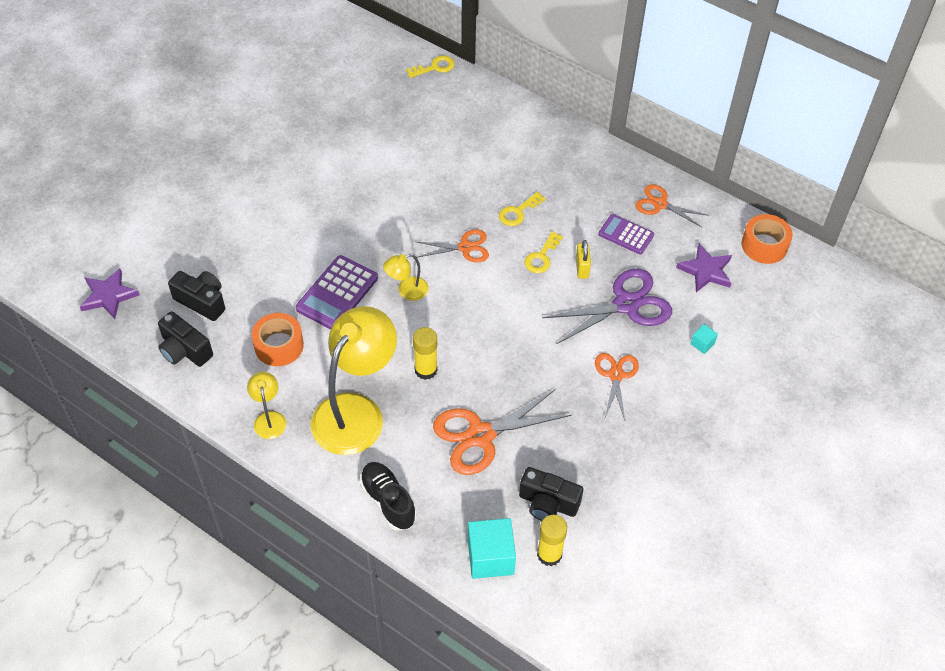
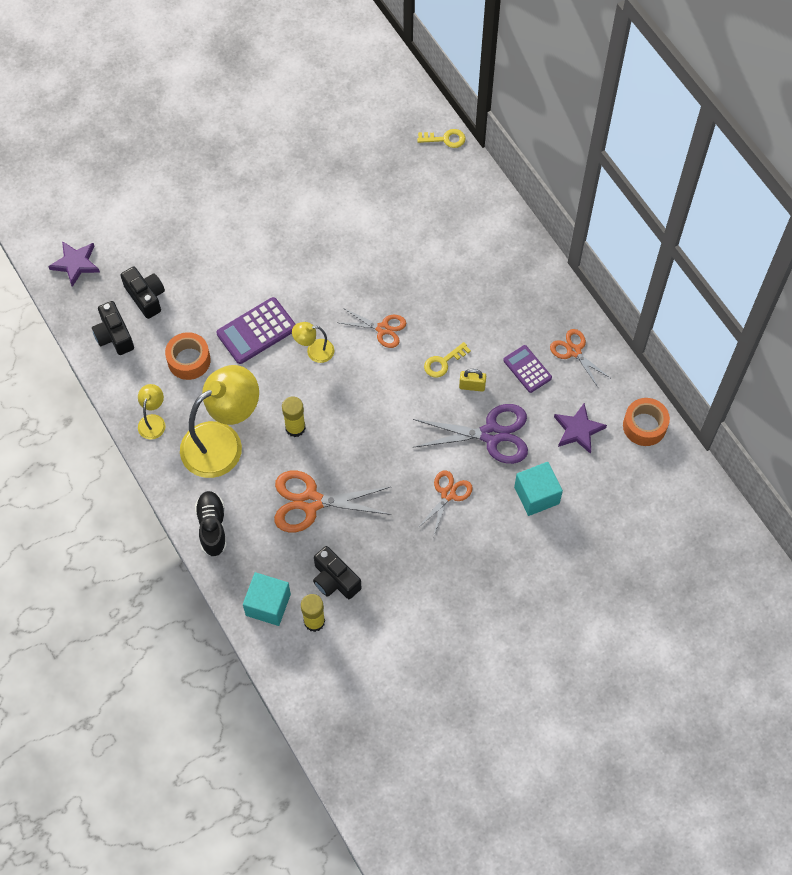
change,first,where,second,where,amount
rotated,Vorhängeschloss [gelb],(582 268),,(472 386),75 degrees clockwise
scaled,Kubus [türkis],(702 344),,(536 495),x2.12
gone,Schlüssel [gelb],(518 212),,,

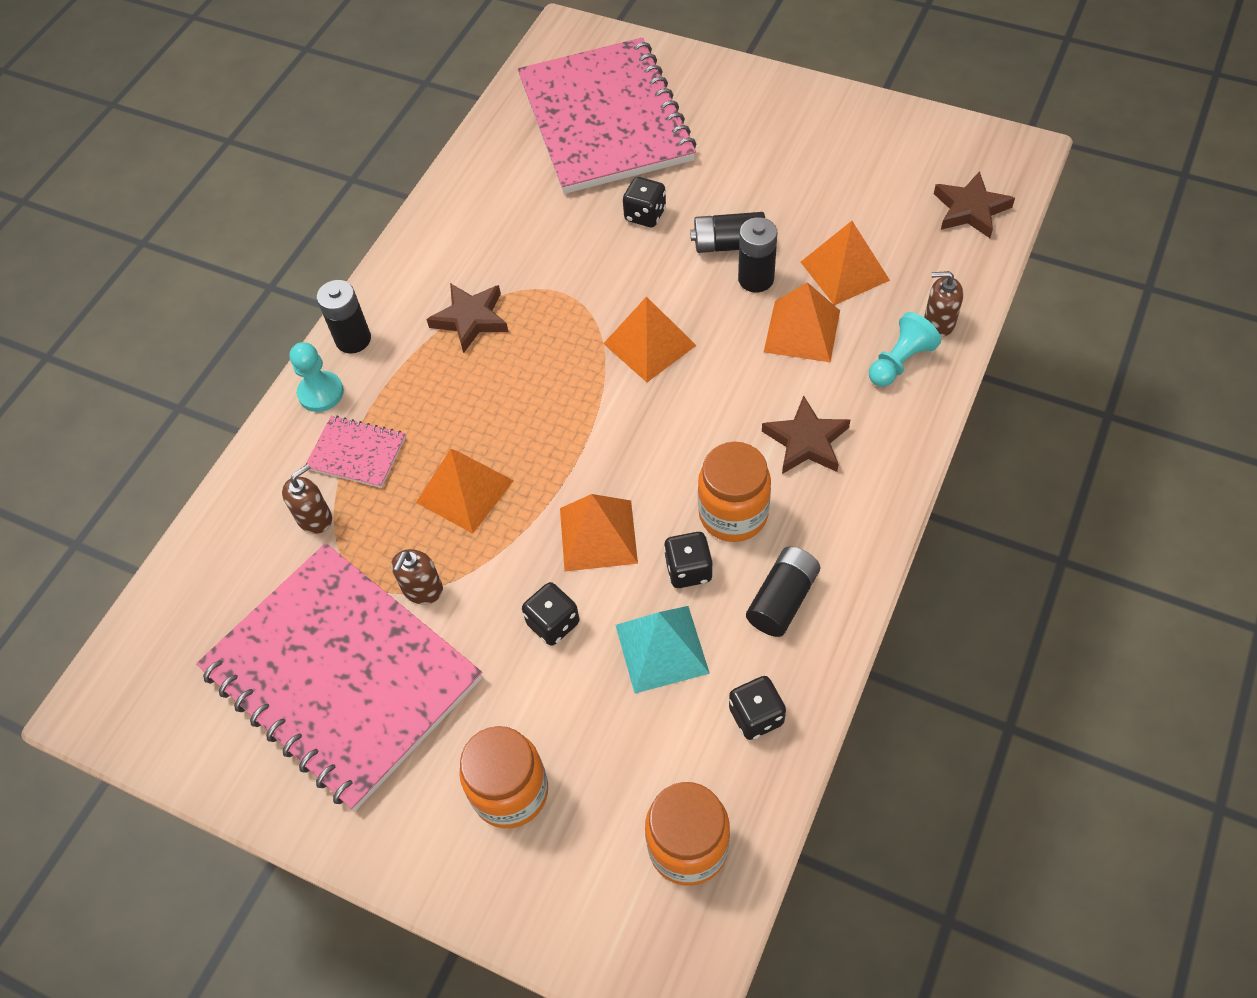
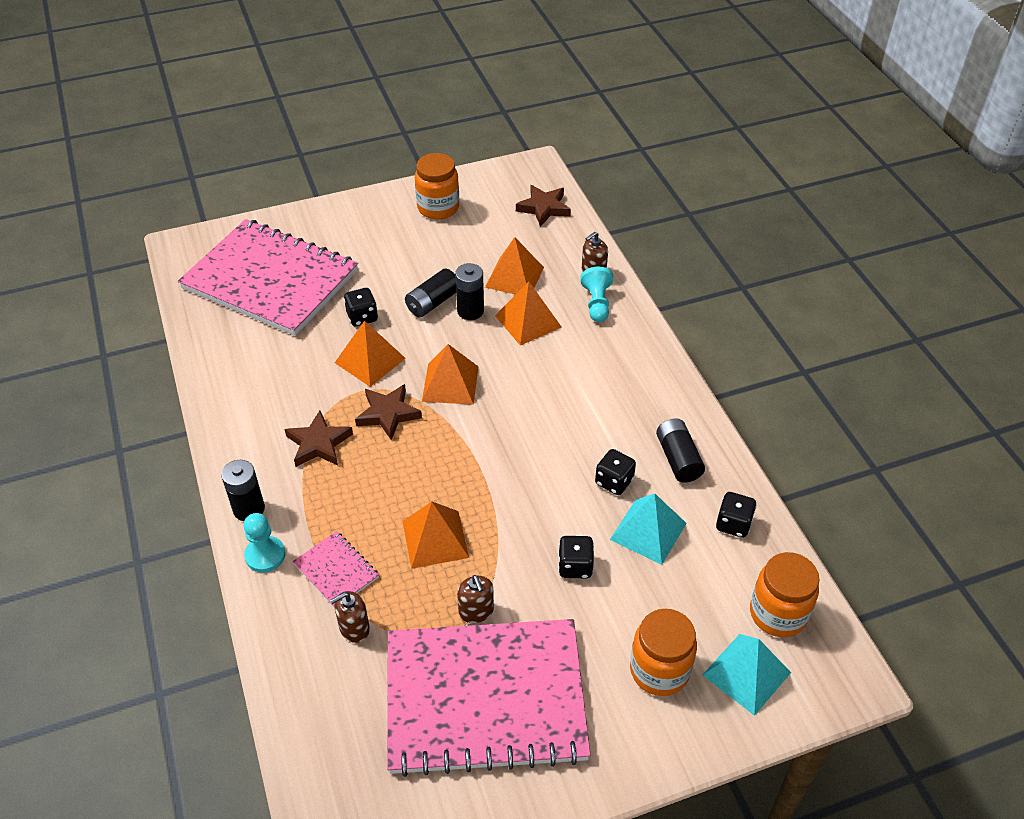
change,first,where,second,where,amount
rotated,Notizbuch [rosa],(357 453),,(336 571),75 degrees clockwise
rotated,Seifenspender [braun],(314 518),,(354 628),120 degrees counterclockwise
shifted,Pyramide [orange],(598 535),,(370 360),
shifted,Stern [braun],(806 441),,(388 414),
shifted,Einmachglas [orange],(733 514),,(438 208),
new,,,Pyramide [türkis],(746 673),

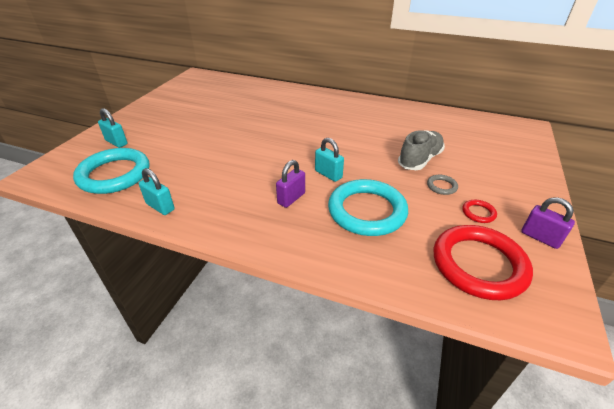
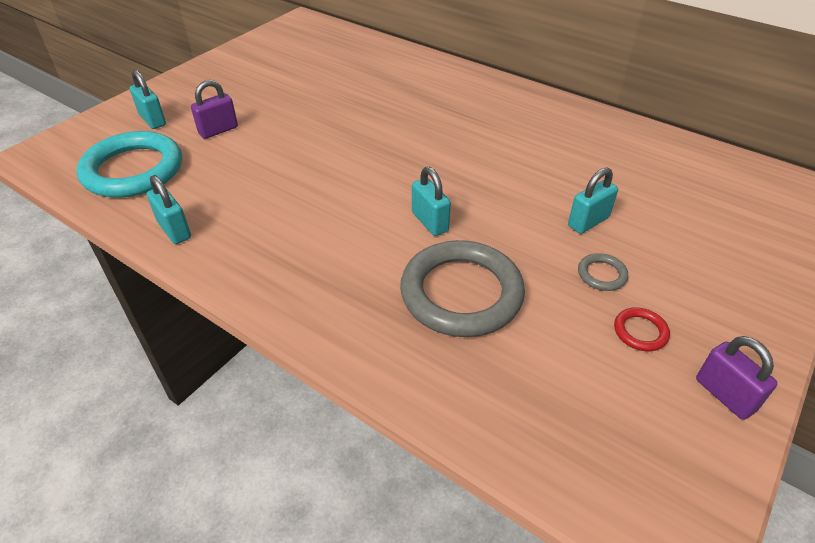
change,first,where,second,where,amount
shifted,Vorhängeschloss [lila],(291 198),,(218 130),
repainted,Ring [türkis],(367 211),Ring [grau],(461 293),
swapped,Schuh [grau],(419 160),Vorhängeschloss [türkis],(588 222),
gone,Ring [rot],(478 265),,,

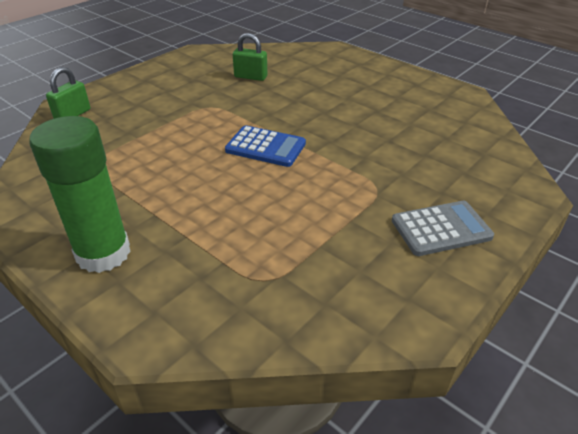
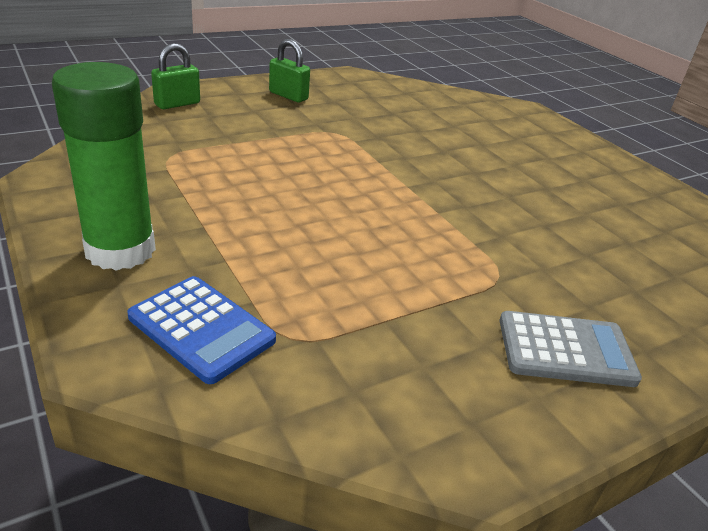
change,first,where,second,where,amount
shifted,Taschenrechner [blau],(265 147),,(201 329),
shifted,Vorhängeschloss [grün],(250 77),,(288 96),

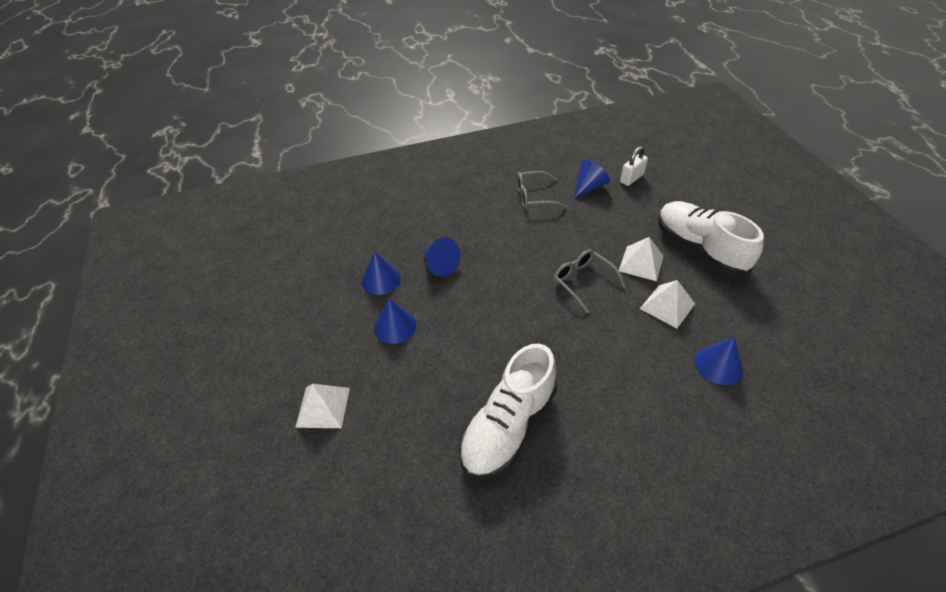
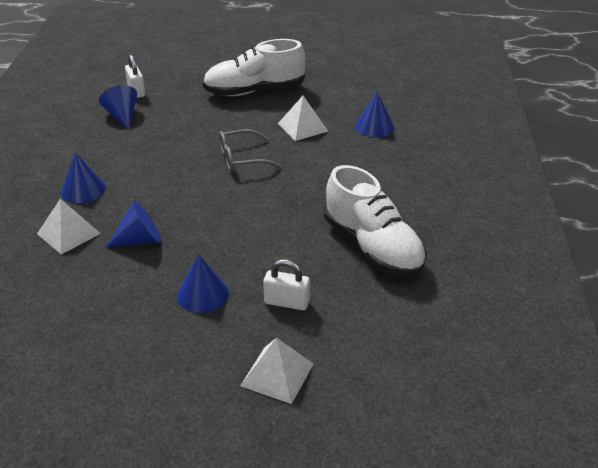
change,first,where,second,where,amount
shifted,Pyramide [weiß],(641 263),,(68 233),
shifted,Kegel [blau],(381 280),,(83 189),
new,,,Vorhängeschloss [weiß],(286 302),
gone,Brille [grau],(534 196),,,

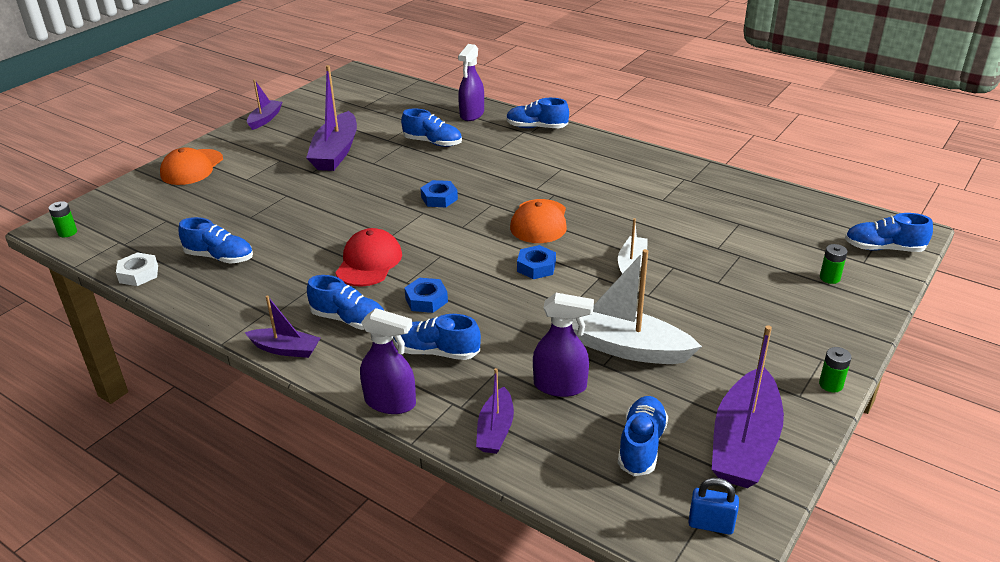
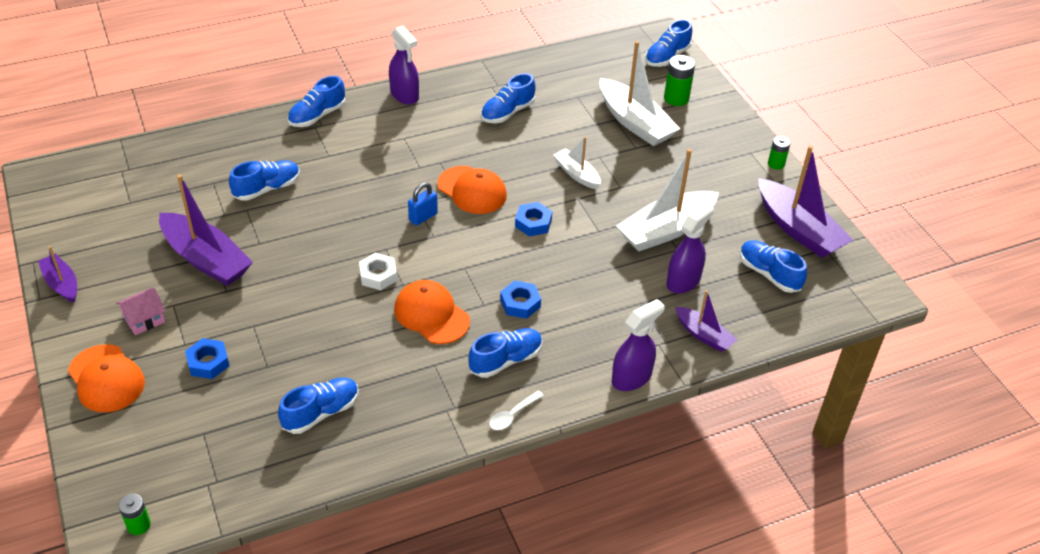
change,first,where,second,where,amount
new,,,Haus [rosa],(144 319),
shifted,Sechskantmutter [blau],(439 198),,(208 362),
shifted,Sechskantmutter [weiß],(139 274),,(378 275),
shifted,Sprühflasche [lila],(472 114),,(404 95),
repainted,Kappe [rot],(369 262),Kappe [orange],(431 315),
shifted,Vorhängeschloss [blau],(710 524),,(423 217),
shifted,Schuh [blau],(436 352),,(507 112),
swapped,Boot [lila],(285 349),Löffel [weiß],(512 415),
new,,,Boot [weiß],(635 122),
scaled,Batterie [grün],(829 278),,(676 98),x1.59

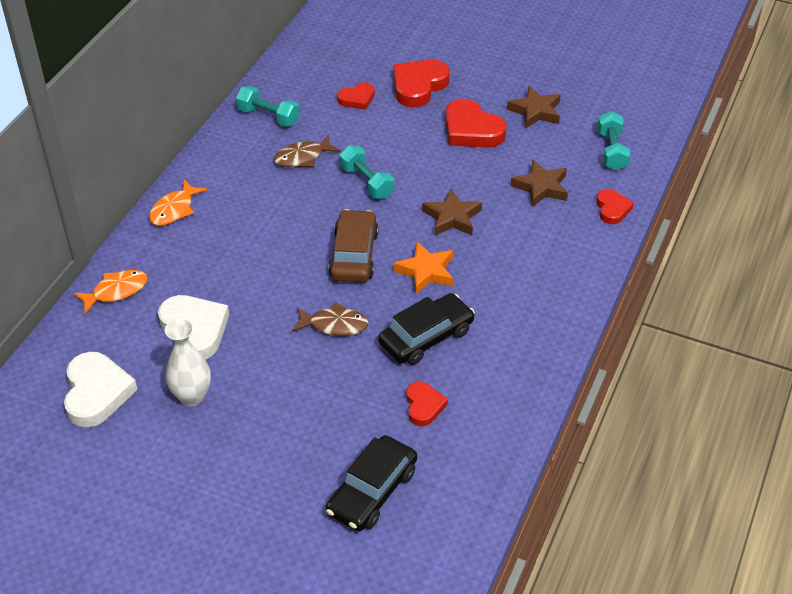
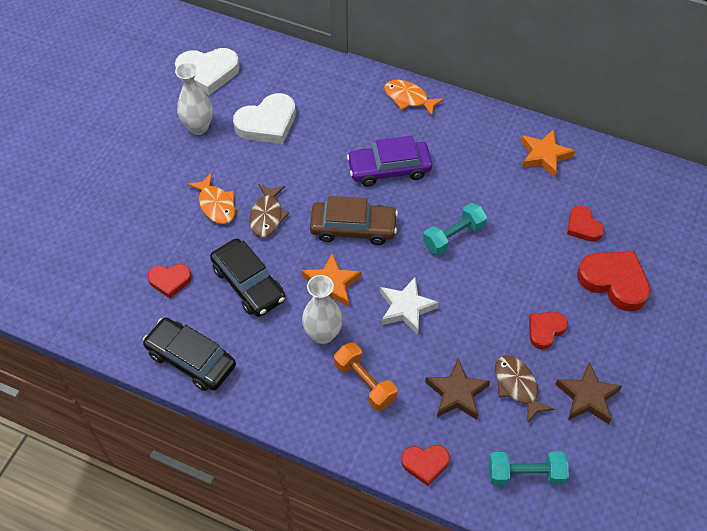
change,first,where,second,where,amount
shifted,Auto [schwarz],(372 491),,(191 359),
shifted,Fisch [orange],(116 291),,(216 205),
new,,,Vase [weiß],(323 334),
new,,,Hantel [orange],(365 383),
new,,,Auto [lila],(389 169),
repainted,Stern [braun],(452 217),Stern [weiß],(406 308),
shifted,Fisch [braun],(302 157),,(517 386),
swapped,Hantel [türkis],(268 116),Stern [orange],(544 156),
scaled,Herz [rot],(471 130),,(545 330),x0.58

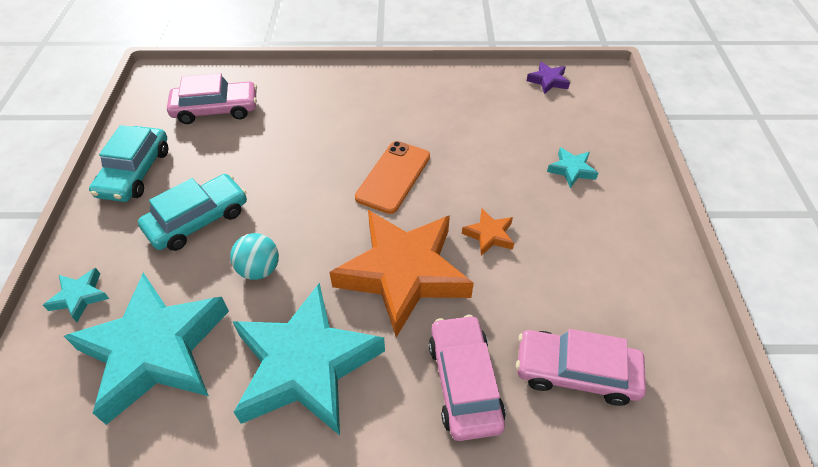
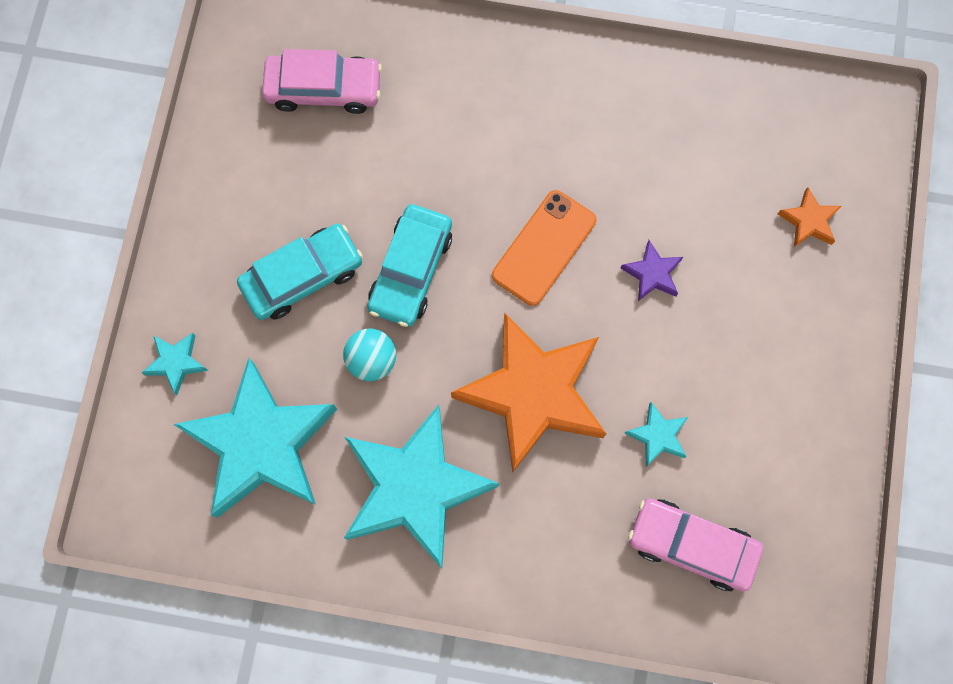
change,first,where,second,where,amount
shifted,Auto [türkis],(135 172),,(411 270),
shifted,Stern [lila],(548 81),,(652 273),
shifted,Stern [türkis],(571 170),,(657 436),
shifted,Stern [orange],(489 235),,(809 221),
gone,Auto [rosa],(464 382),,,

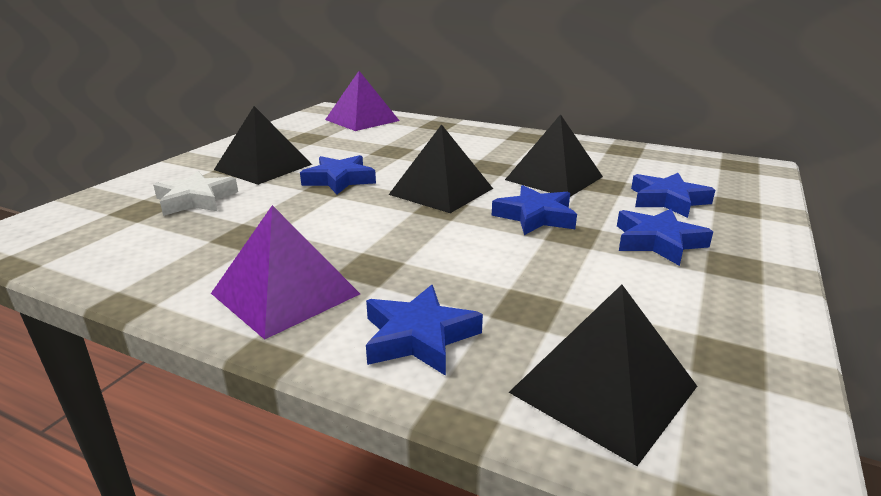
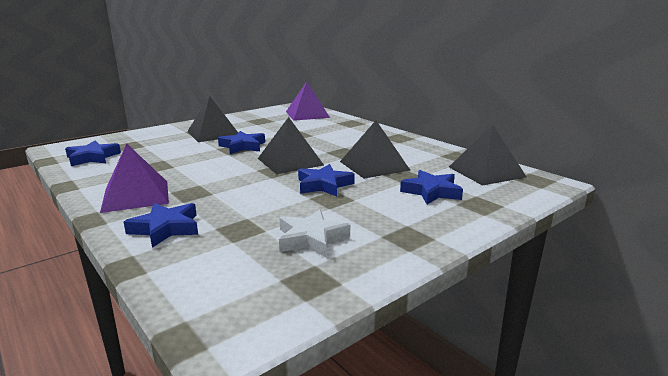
change,first,where,second,where,amount
shifted,Stern [blau],(658 242),,(92 157),
shifted,Stern [weiß],(196 200),,(311 238),
shifted,Pyramide [schwarz],(603 389),,(486 172),

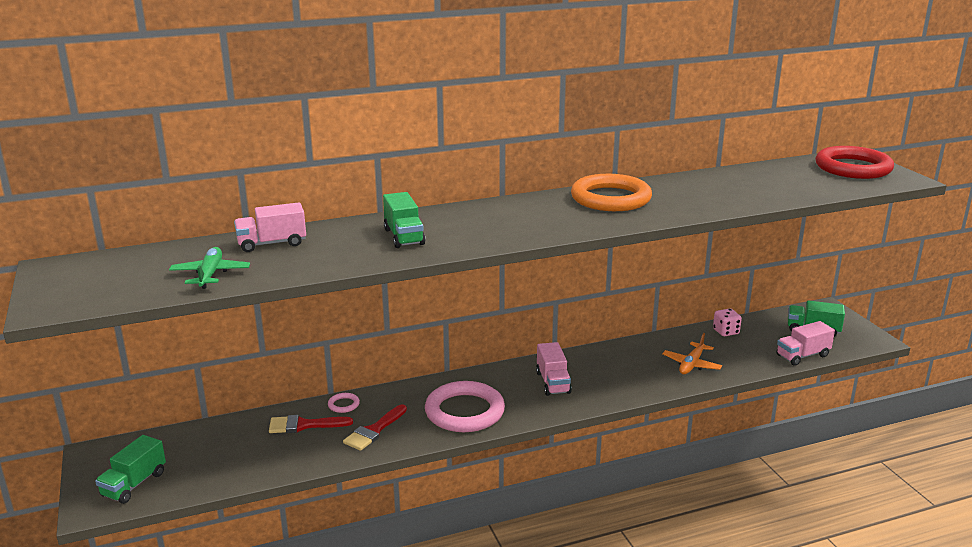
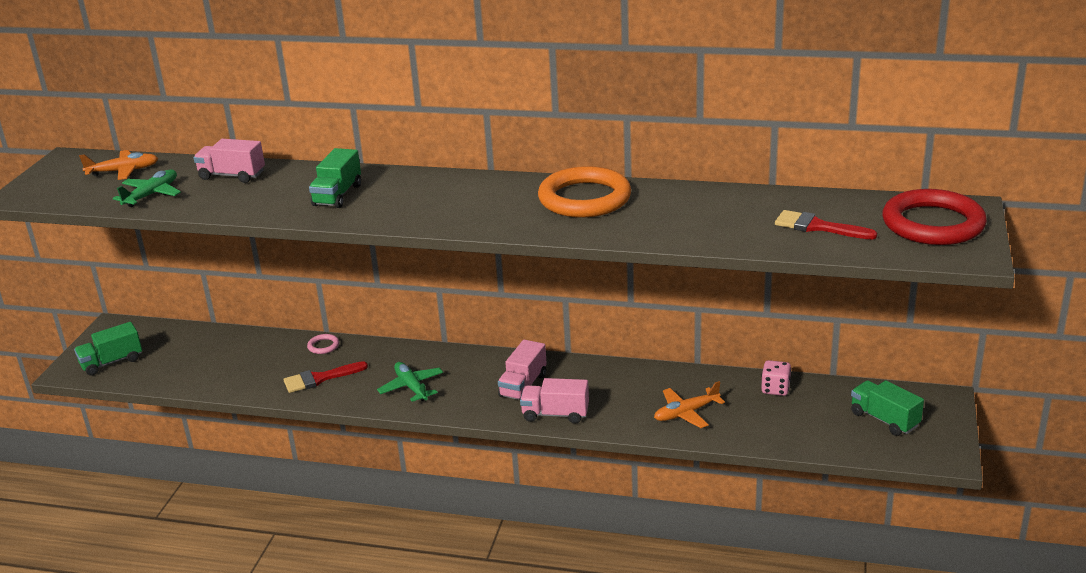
change,first,where,second,where,amount
new,,,Flugzeug [orange],(123 171),
swapped,Ring [rosa],(464 411),Flugzeug [grün],(411 387),
shifted,Lastwagen [rosa],(802 356),,(555 414),
shifted,Pinsel [rot],(304 425),,(817 227),

